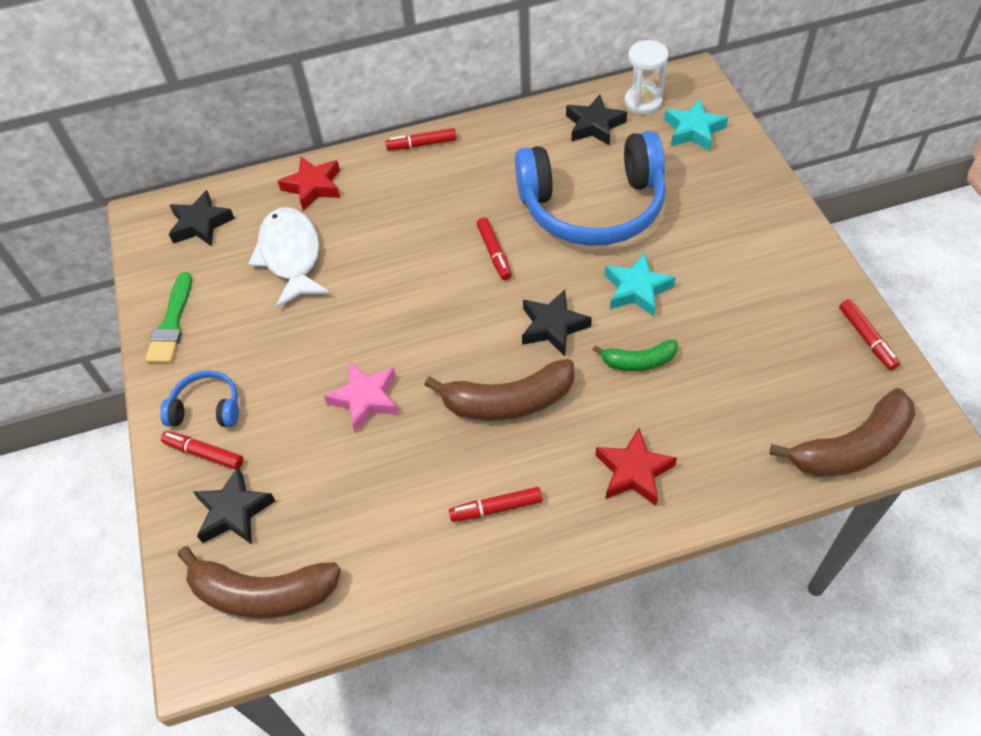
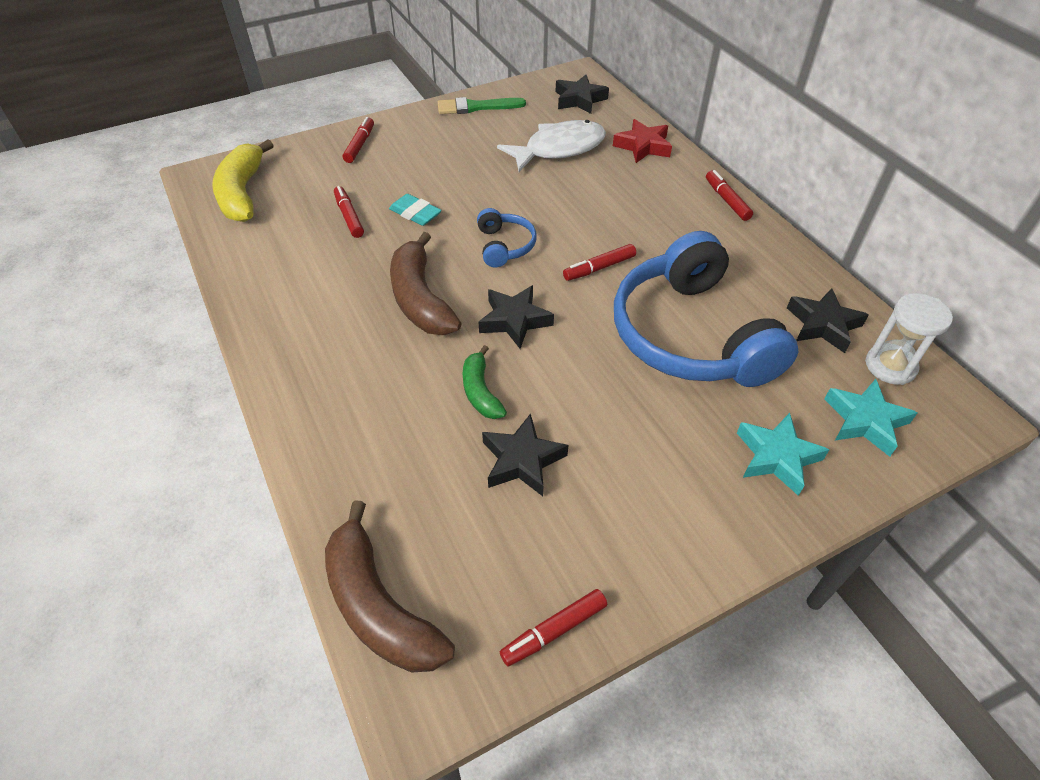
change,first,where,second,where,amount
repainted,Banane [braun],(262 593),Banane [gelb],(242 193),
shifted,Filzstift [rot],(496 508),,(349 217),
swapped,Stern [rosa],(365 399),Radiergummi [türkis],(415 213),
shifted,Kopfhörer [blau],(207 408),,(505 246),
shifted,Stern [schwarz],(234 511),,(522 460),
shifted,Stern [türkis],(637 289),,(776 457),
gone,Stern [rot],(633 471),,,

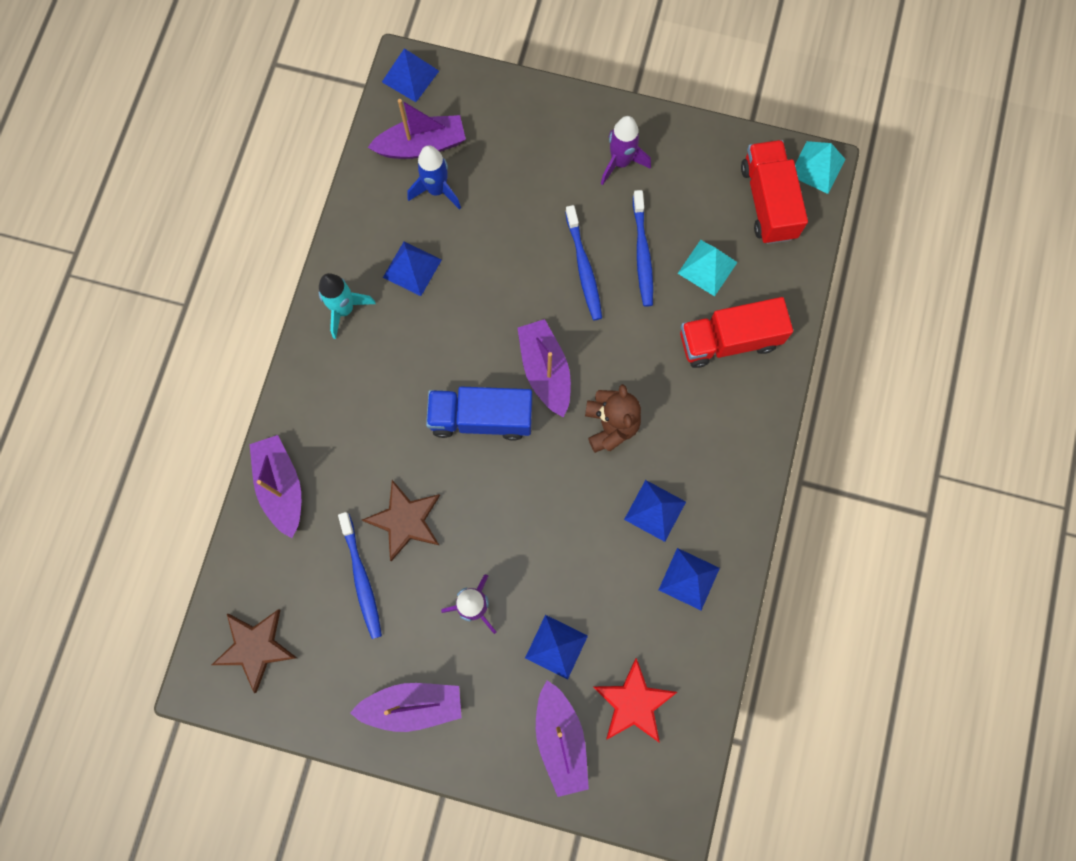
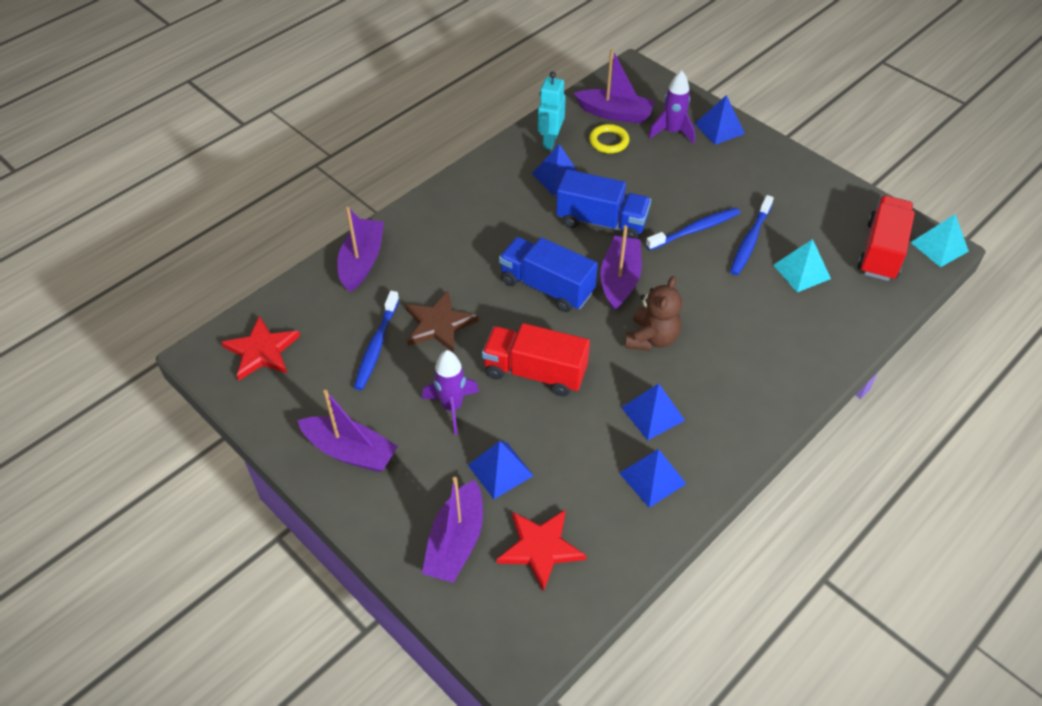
change,first,where,second,where,amount
repainted,Stern [braun],(255 647),Stern [rot],(262 351),
shifted,Lastwagen [rot],(729 340),,(535 372),
new,,,Roboter [türkis],(550 141),
new,,,Lastwagen [blau],(601 222),
swapped,Rakete [blau],(437 190),Ring [gelb],(609 141),
rotated,Zahnbürste [blau],(583 267),,(695 230),135 degrees counterclockwise
shifted,Rakete [lila],(620 162),,(672 132),
shifted,Pyramide [blau],(410 76),,(719 128),
gone,Rakete [türkis],(344 309),,,

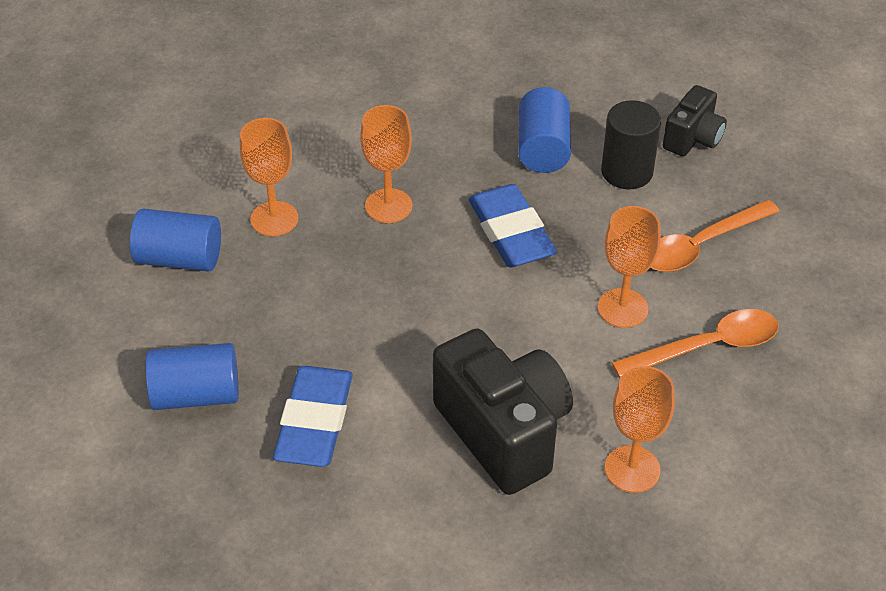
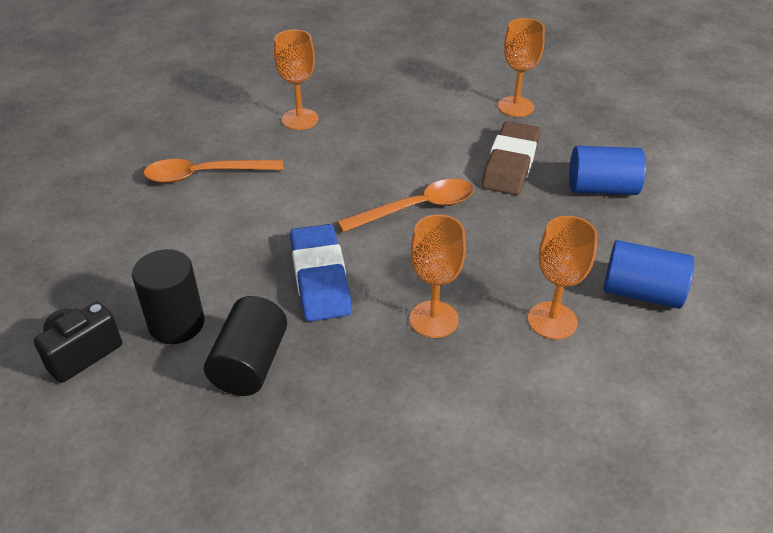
change,first,where,second,where,amount
repainted,Vollzylinder [blau],(543 149),Vollzylinder [schwarz],(250 364),
shifted,Löffel [orange],(701 245),,(417 208),
repainted,Radiergummi [blau],(315 422),Radiergummi [braun],(510 164),
shifted,Kelch [orange],(622 308),,(515 107),
gone,Kamera [schwarz],(503 432),,,

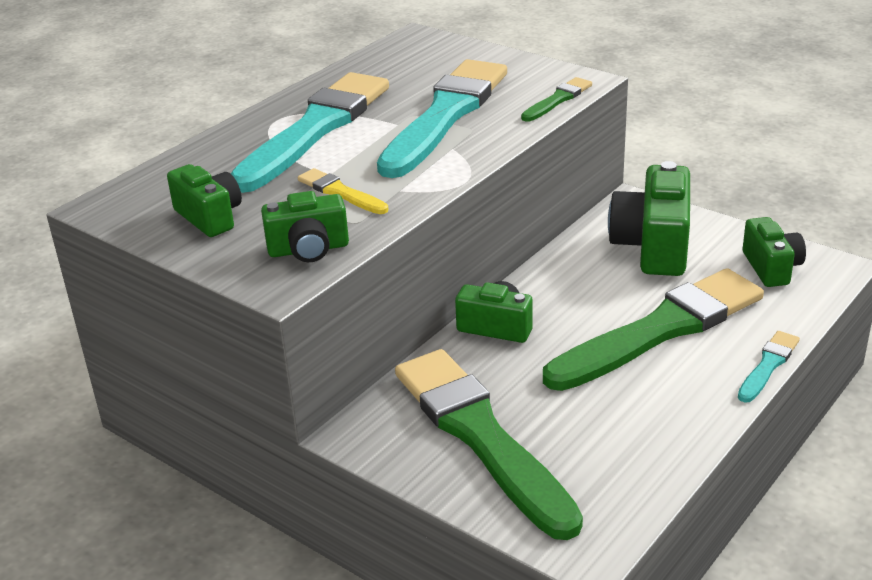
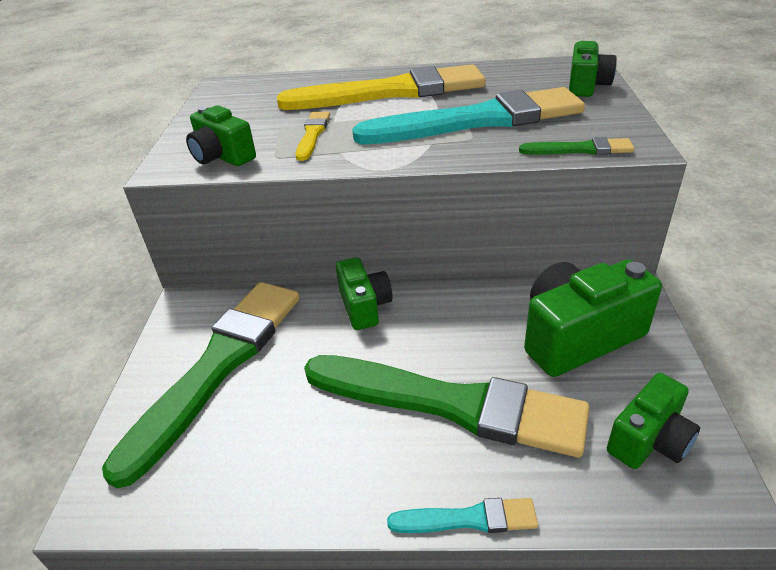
change,first,where,second,where,amount
repainted,Pinsel [türkis],(315 129),Pinsel [gelb],(390 92),
shifted,Kamera [grün],(210 217),,(586 86),

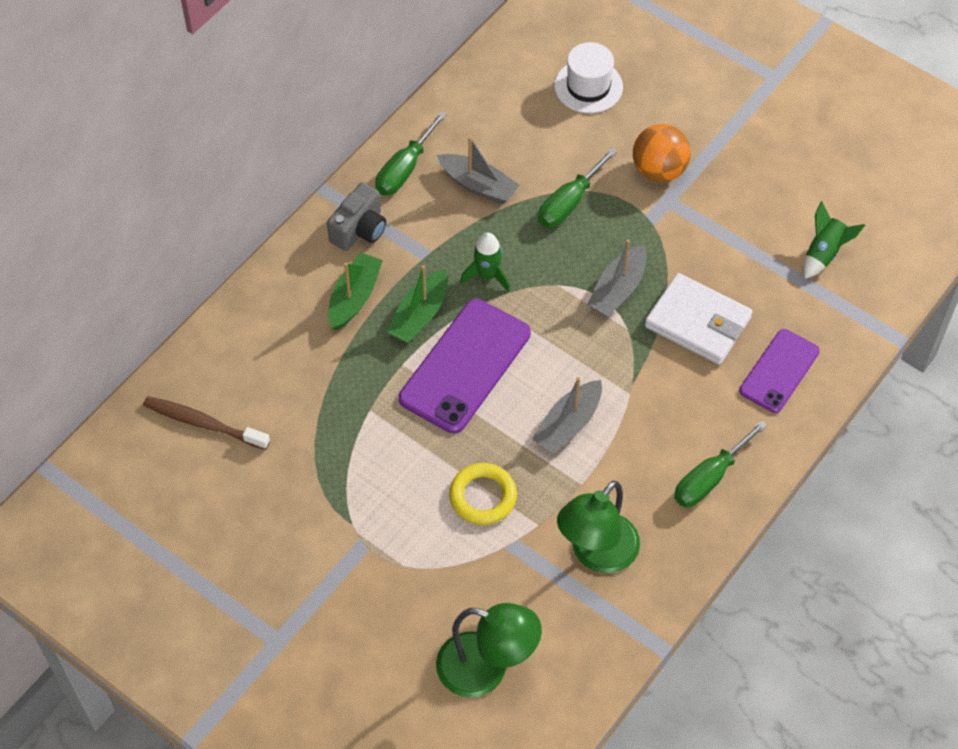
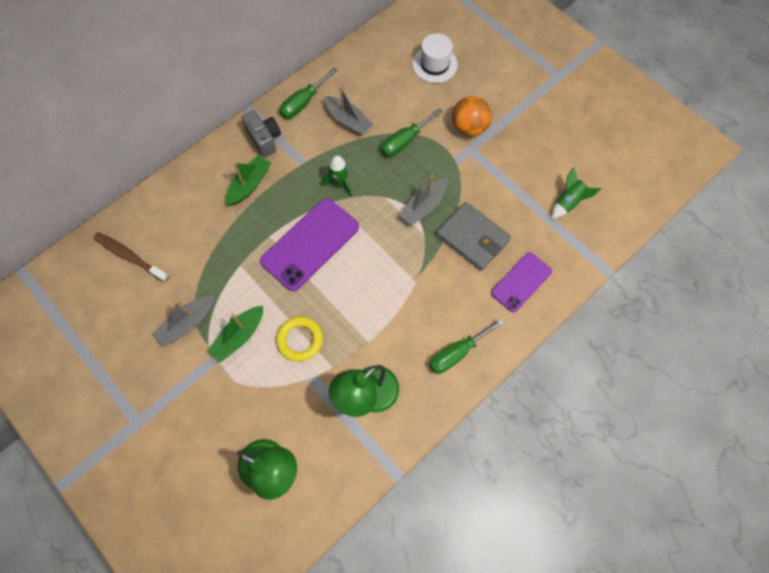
change,first,where,second,where,amount
shifted,Boot [grau],(568 424),,(187 323),
shifted,Boot [grün],(419 315),,(239 336),
rotated,Kamera [grau],(359 230),,(264 139),75 degrees counterclockwise
repainted,Geldbörse [weiß],(698 322),Geldbörse [grau],(472 238),

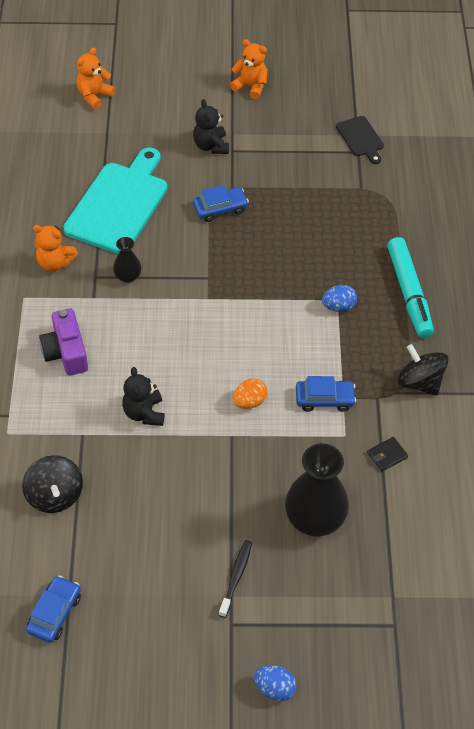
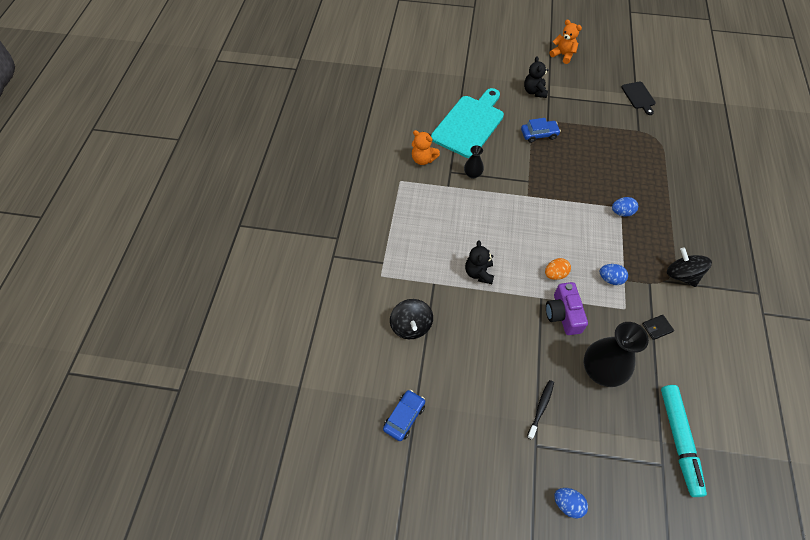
change,first,where,second,where,amount
shifted,Kamera [lila],(66 352),,(563 314),
swapped,Auto [blau],(324 399),Ei [blau],(610 279),
shifted,Filzstift [türkis],(409 293),,(679 440),
gone,Teddybär [orange],(94 96),,,

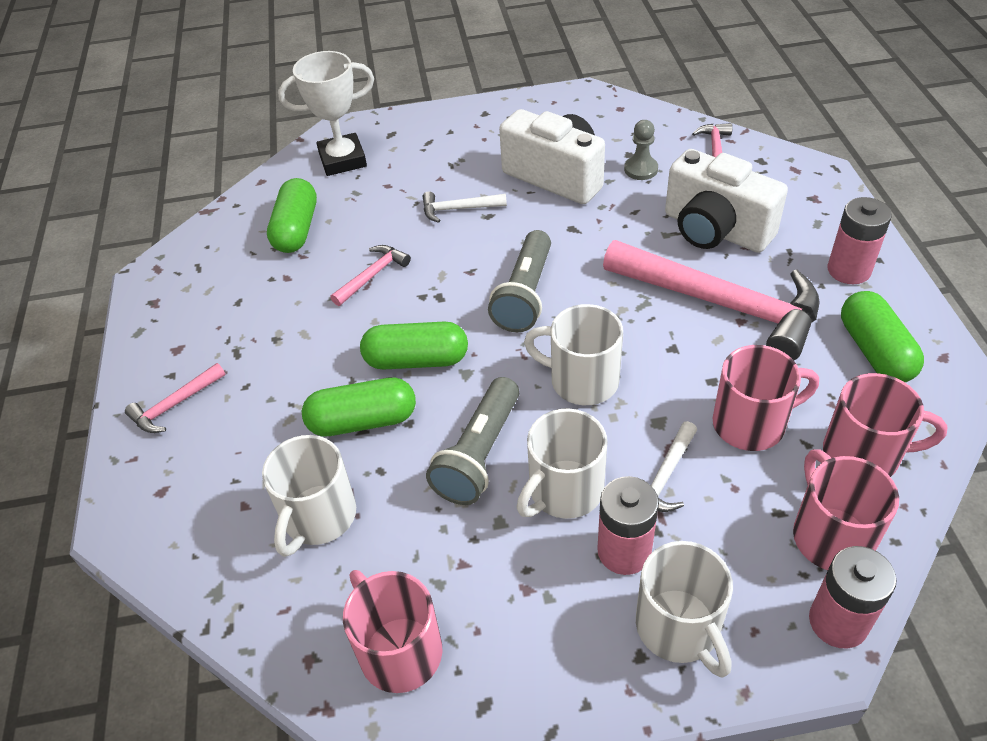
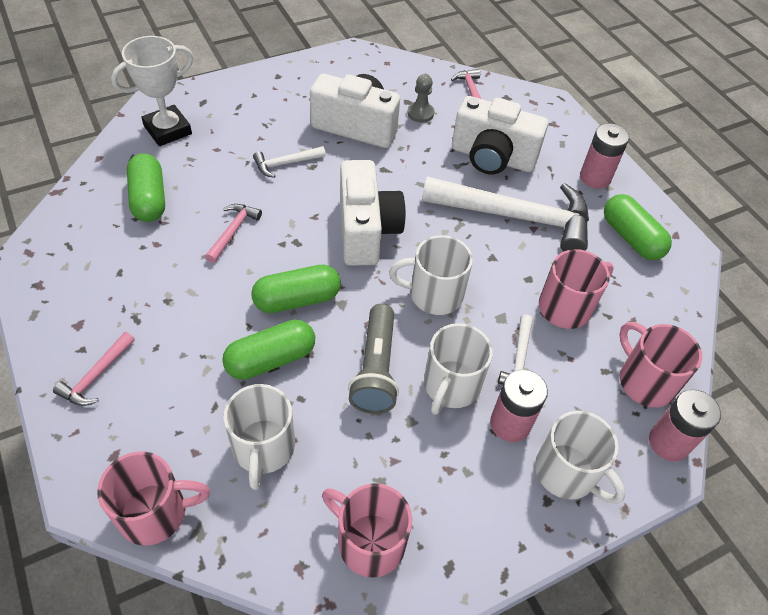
change,first,where,second,where,amount
shifted,Tasse [rosa],(863 454),,(155 513),
swapped,Taschenlampe [grau],(525 295),Kamera [weiß],(366 231),
repainted,Hammer [rosa],(721 304),Hammer [weiß],(516 217),

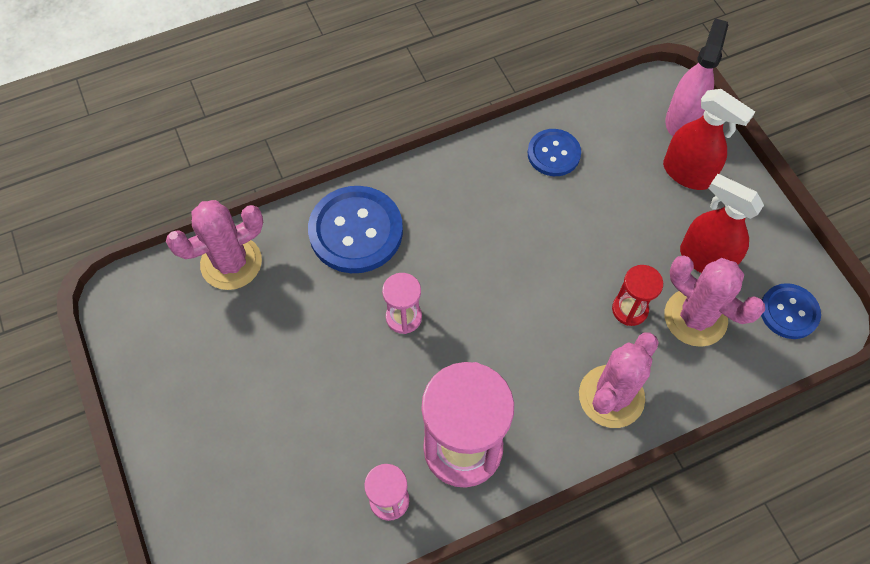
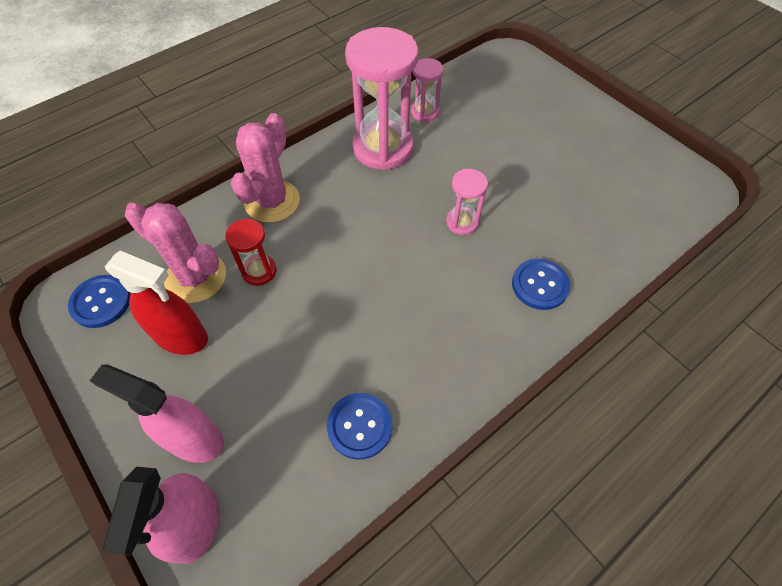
change,first,where,second,where,amount
repainted,Sprühflasche [rot],(687 173),Sprühflasche [rosa],(194 439),
scaled,Knopf [blau],(356 231),,(540 285),x0.59
gone,Kaktus [rosa],(231 263),,,

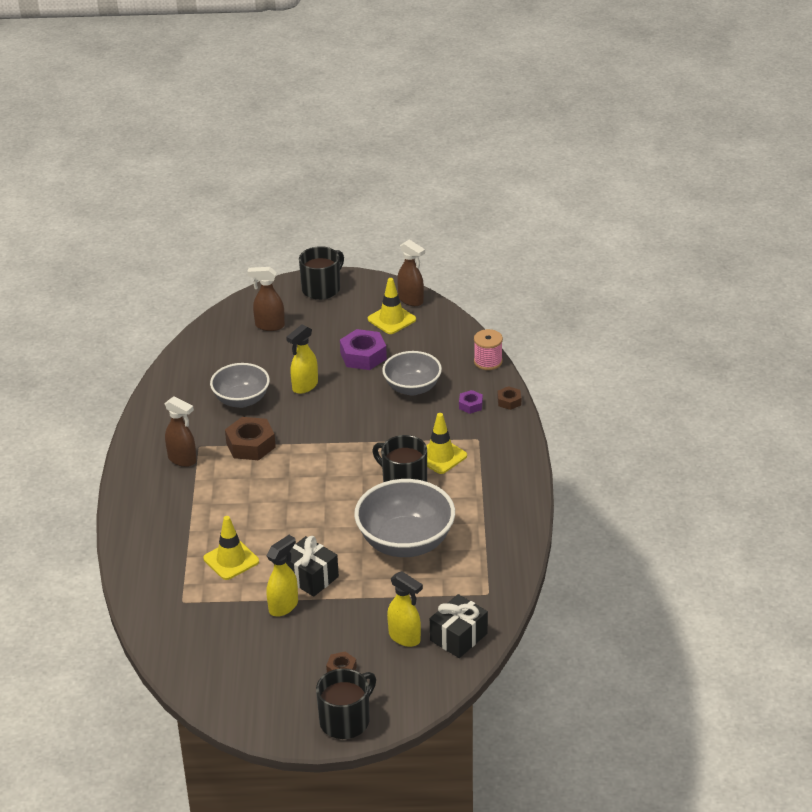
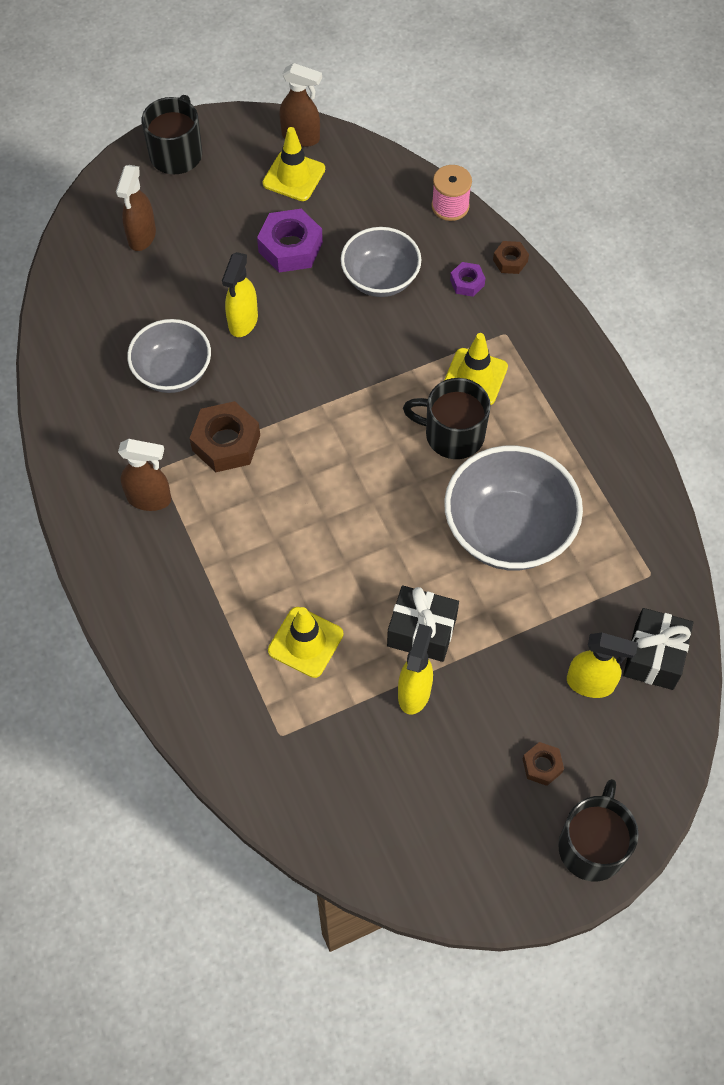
change,first,where,second,where,amount
rotated,Sprühflasche [braun],(269 326),,(141 237),60 degrees counterclockwise

